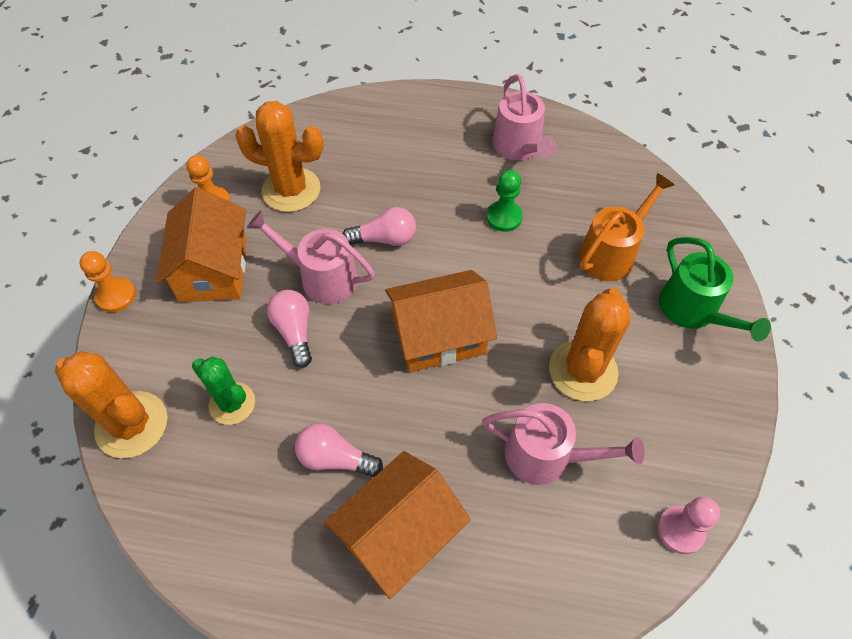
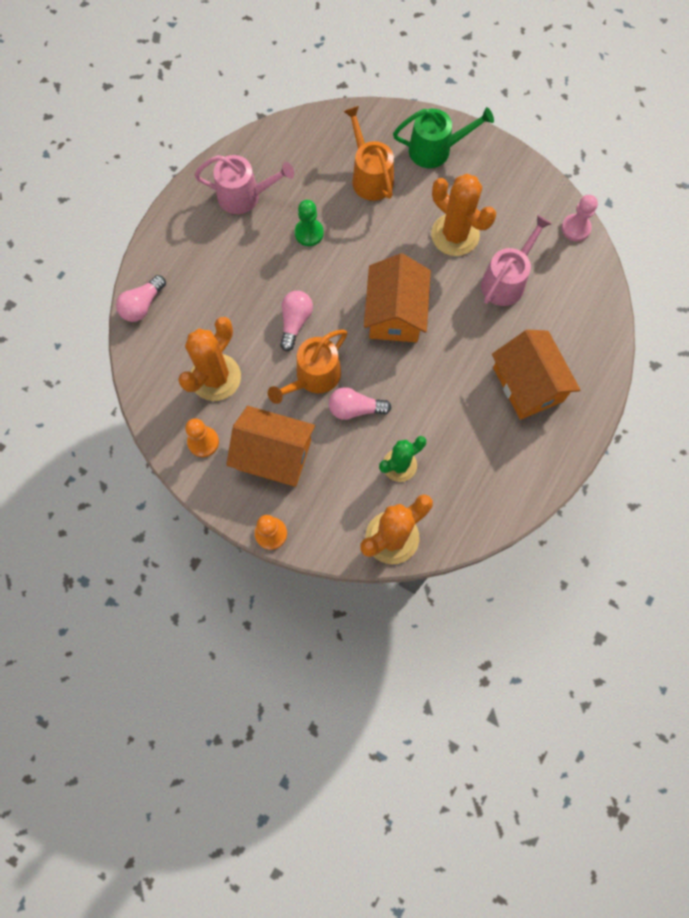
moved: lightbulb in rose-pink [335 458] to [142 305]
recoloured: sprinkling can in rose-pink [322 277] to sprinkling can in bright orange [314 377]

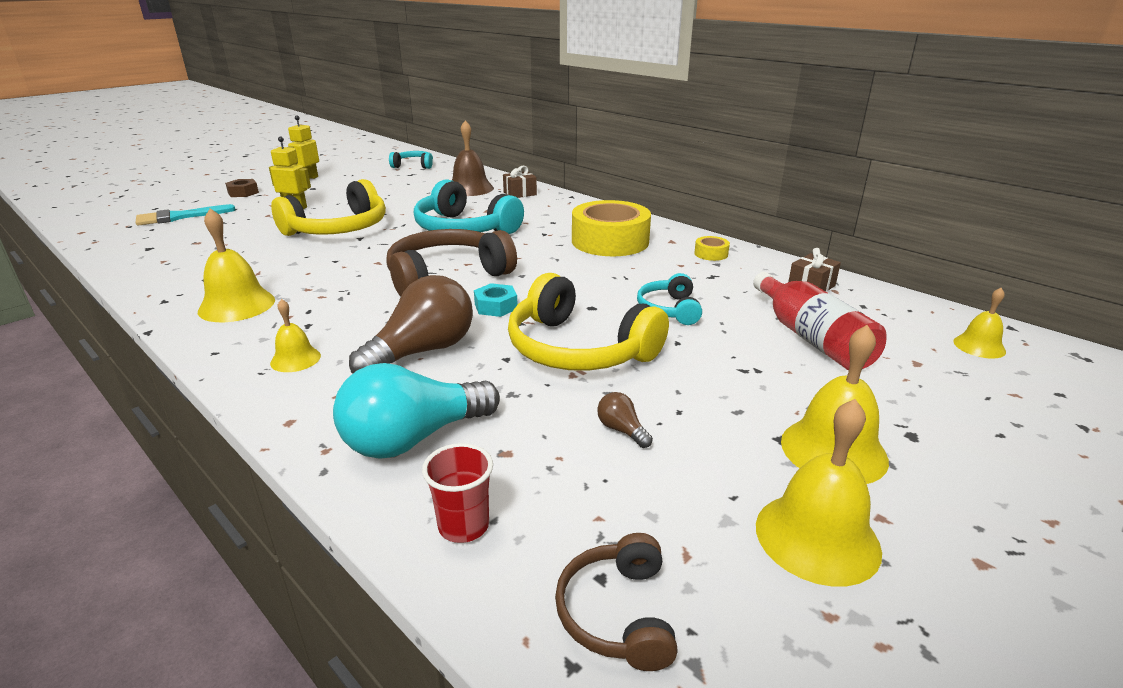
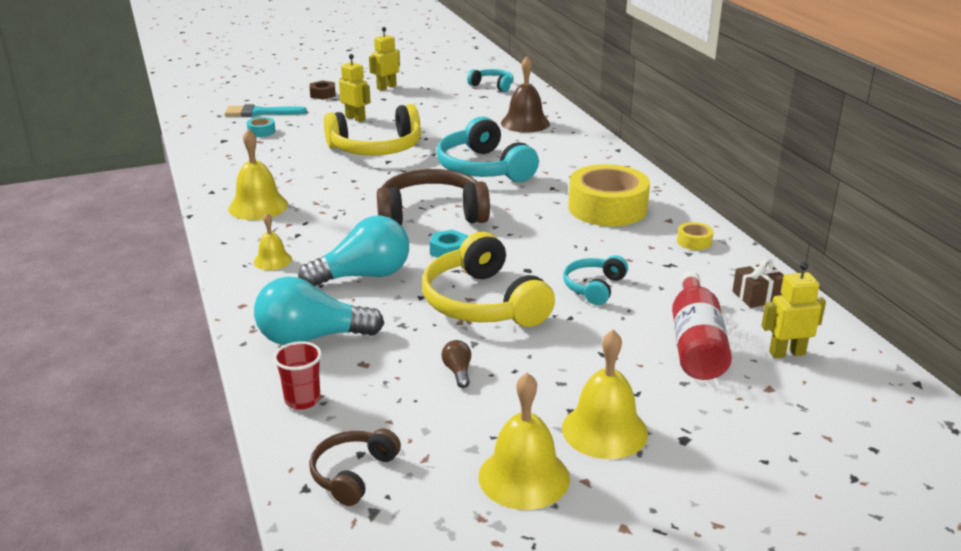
removed: wrapped gift in dark brown [520 193]; school bell in golden [979 346]
added: sticky tape in turquoise [261 131]; robot in golden [787 353]
recoloured: lightbulb in dark brown [422 351] to lightbulb in turquoise [364 276]

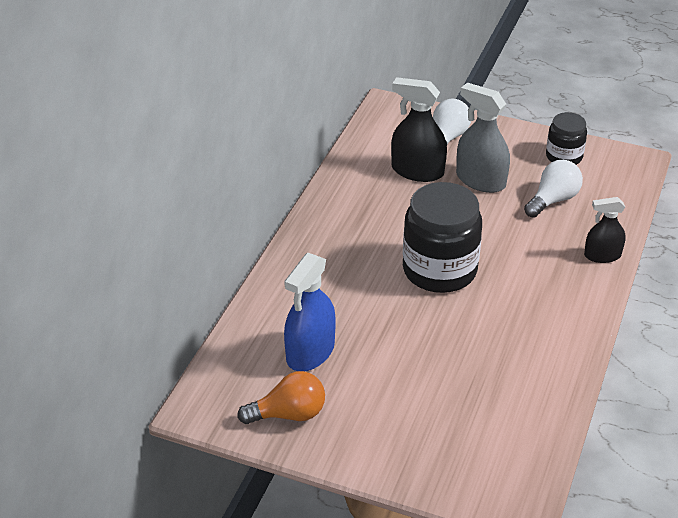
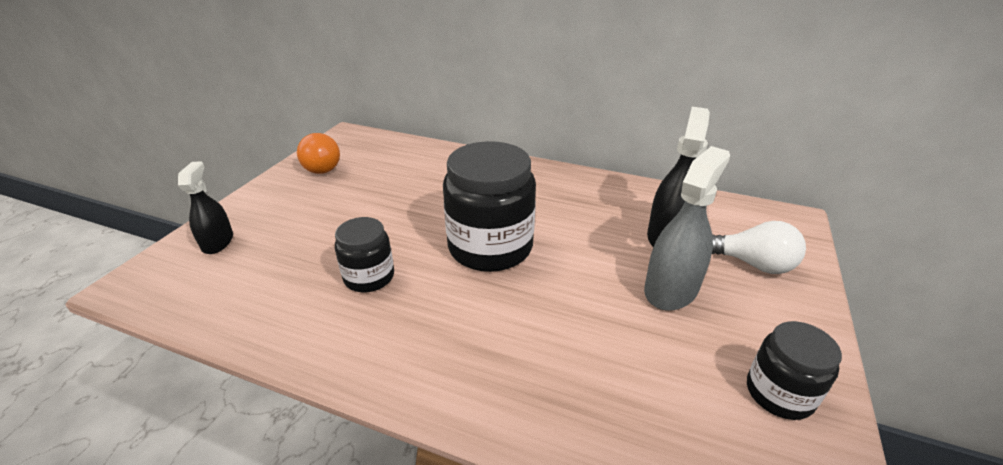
removed: sprayer in blue [310 352]; lightbulb in pure white [553 200]
added: preserve jar in ebony [369 277]
moved: sprayer in ebony [602 255] to [217 242]

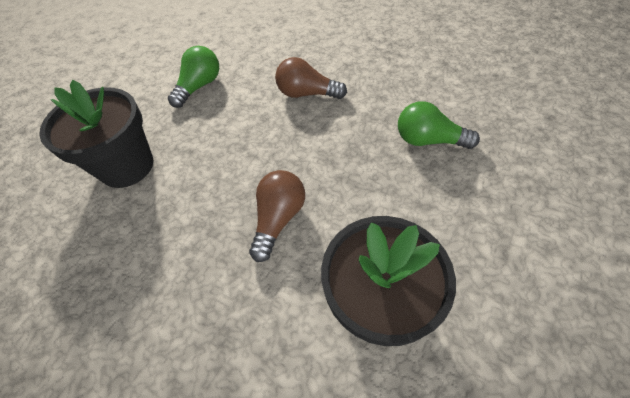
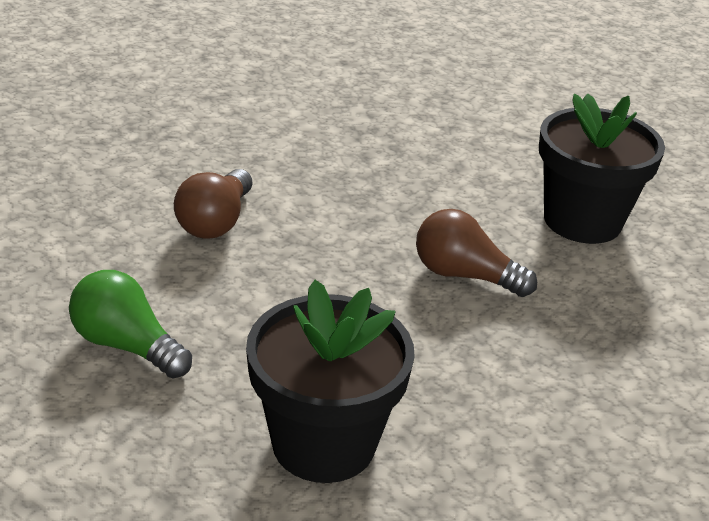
removed: lightbulb in leaf-green [428 140]

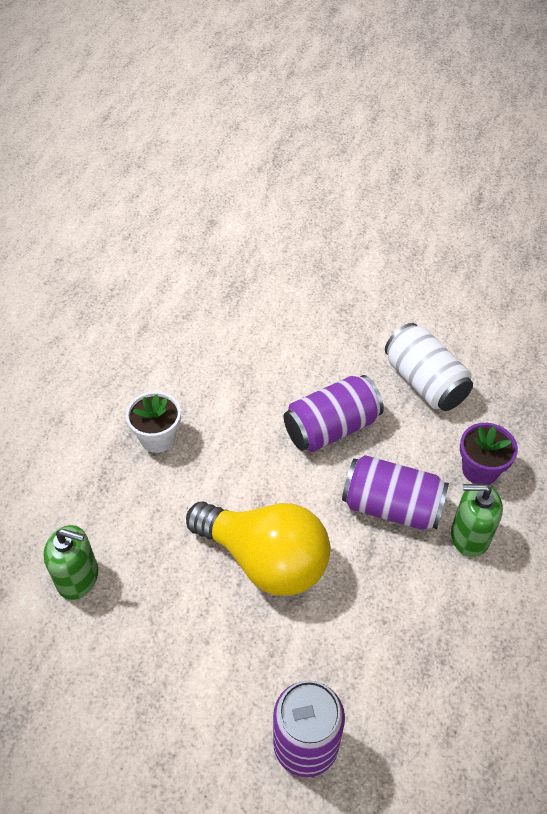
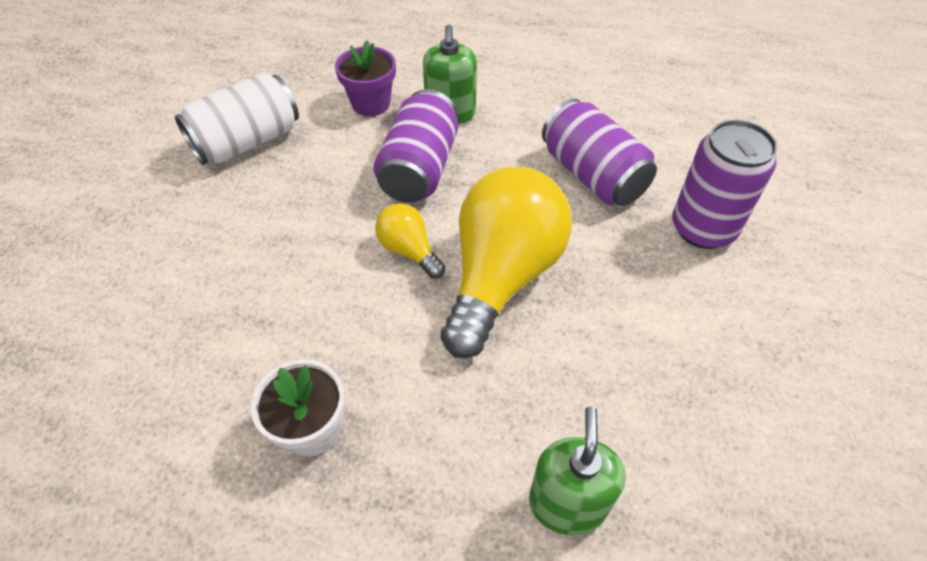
added: lightbulb in golden [409 250]
moved: can in royal purple [331 428] to [592 175]

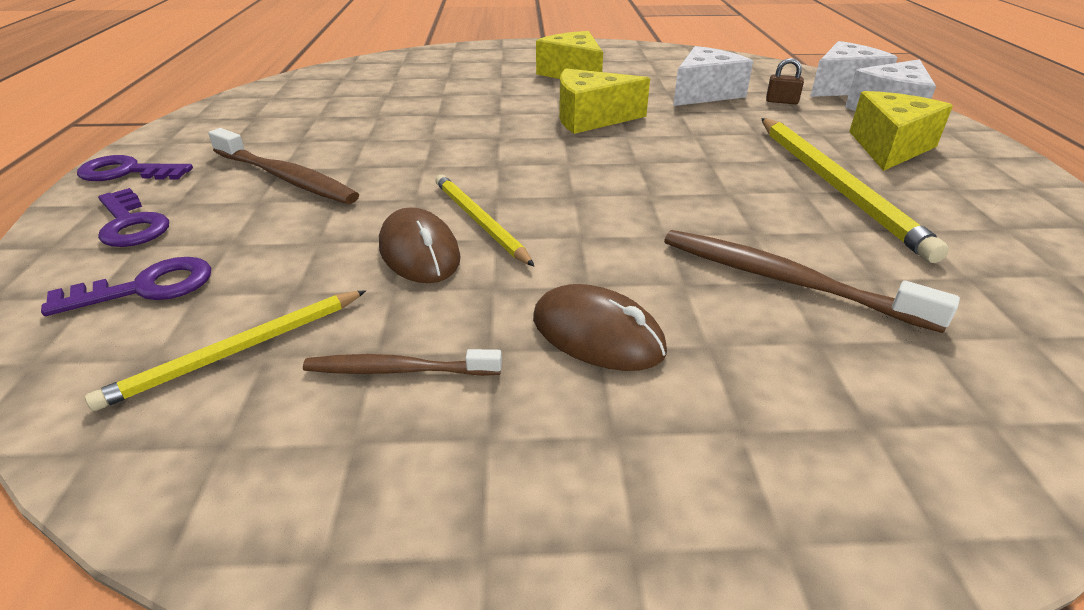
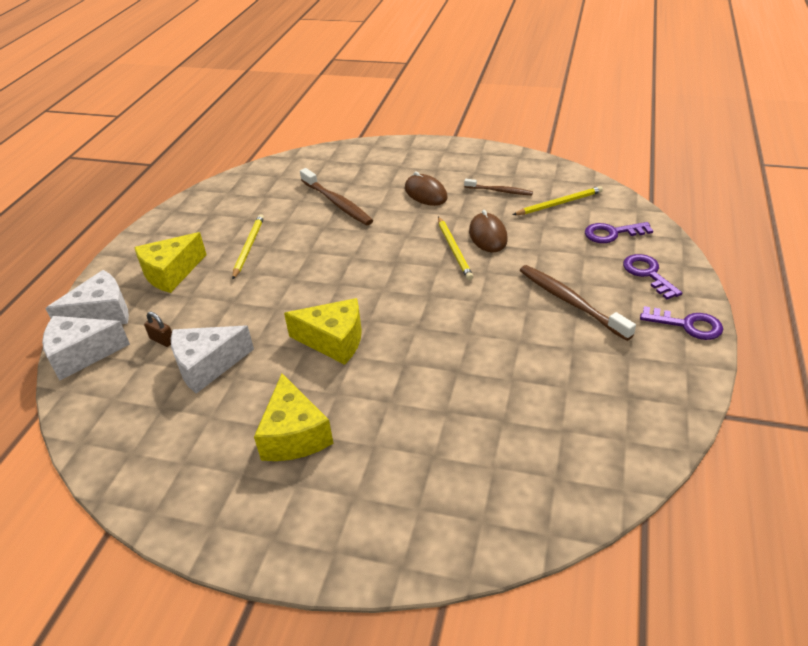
resized: pencil in golden [835 186] = [249 247] x0.60

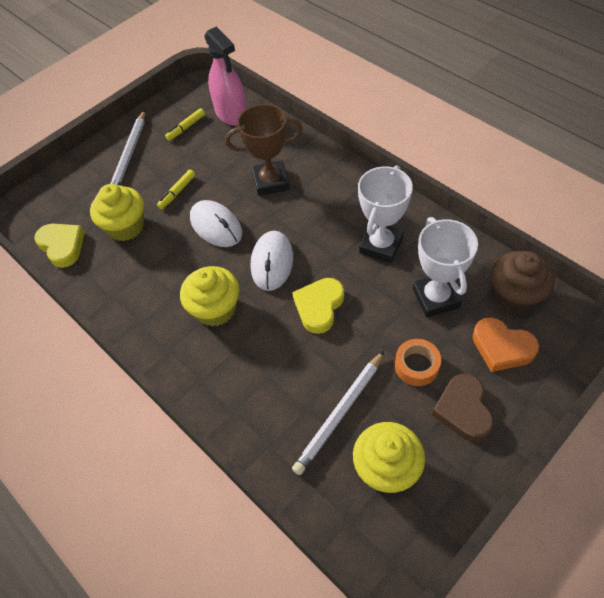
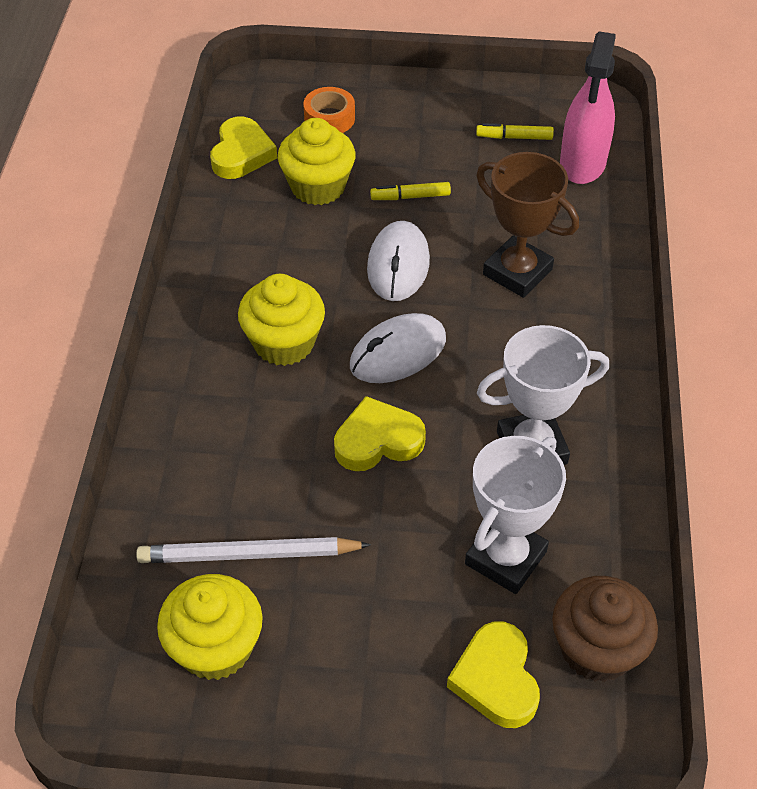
removed: pencil in pure white [129 154]; love heart in dark brown [463 410]
moved: sticky tape in bright orange [416 366] to [329 118]
recoloured: love heart in bright orange [502 347] to love heart in golden [496 679]

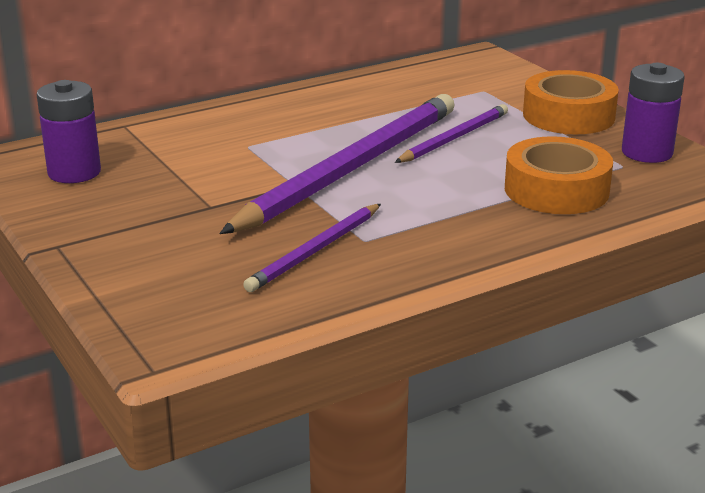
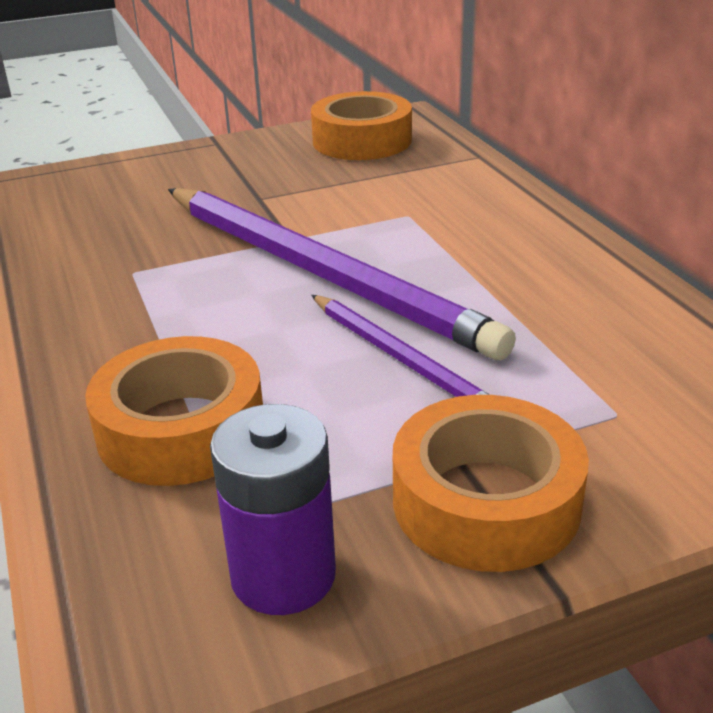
removed: pencil in royal purple [315 251]
replaced: battery in royal purple [74 172] to sticky tape in bright orange [362 141]

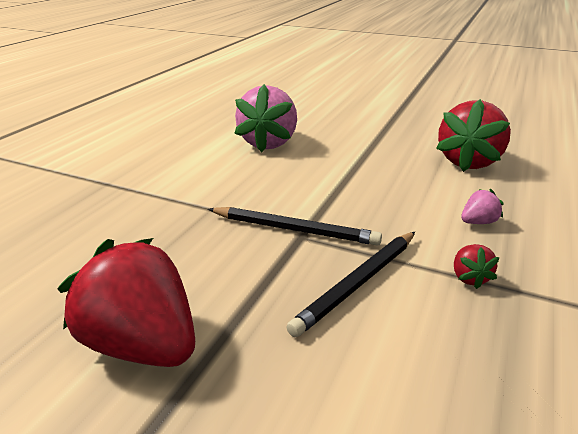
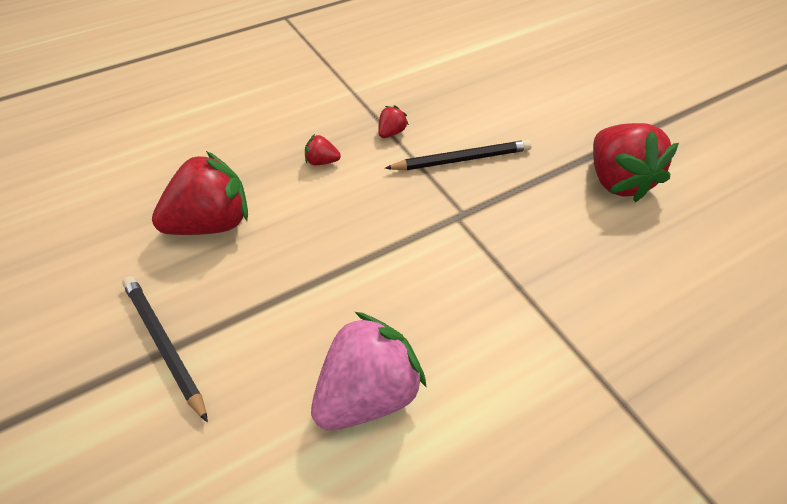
moved: pencil in ebony [294 229] to [164 345]
recoloured: berry in rose-pink [478 222] to berry in red [322 162]

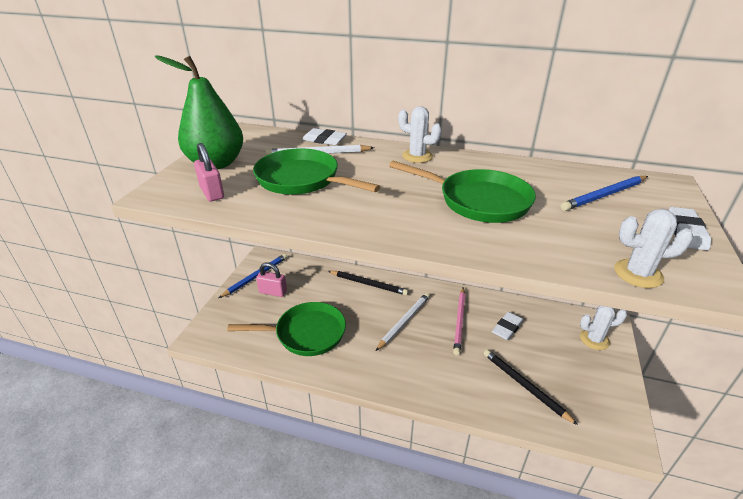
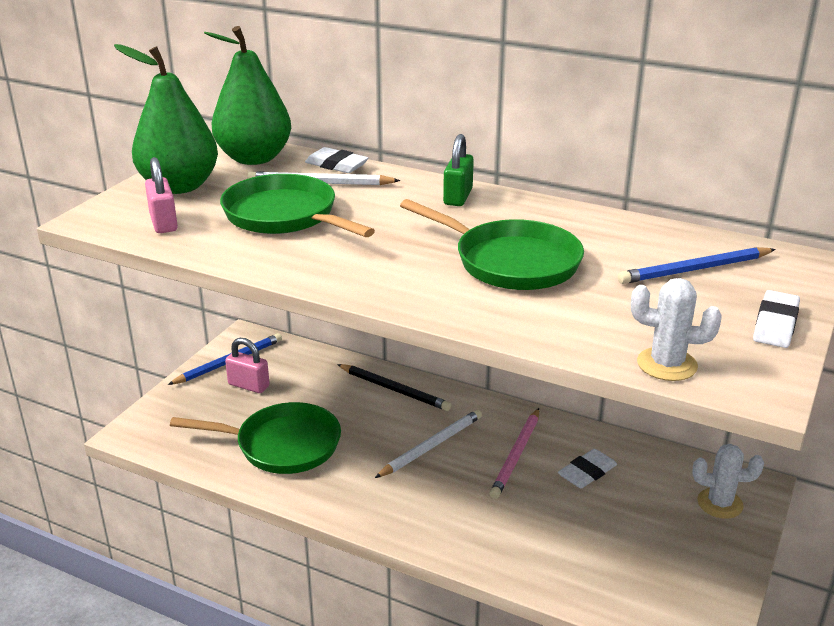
removed: pencil in ebony [524 386]
added: pear fruit in leaf-green [254 158]
replaced: cactus in pure white [417 156] to lock in leaf-green [458 197]

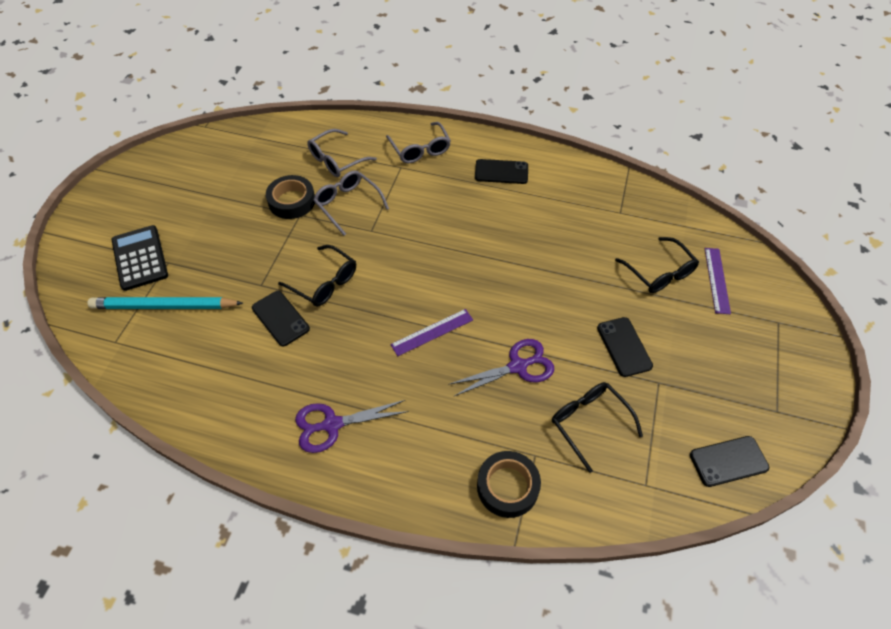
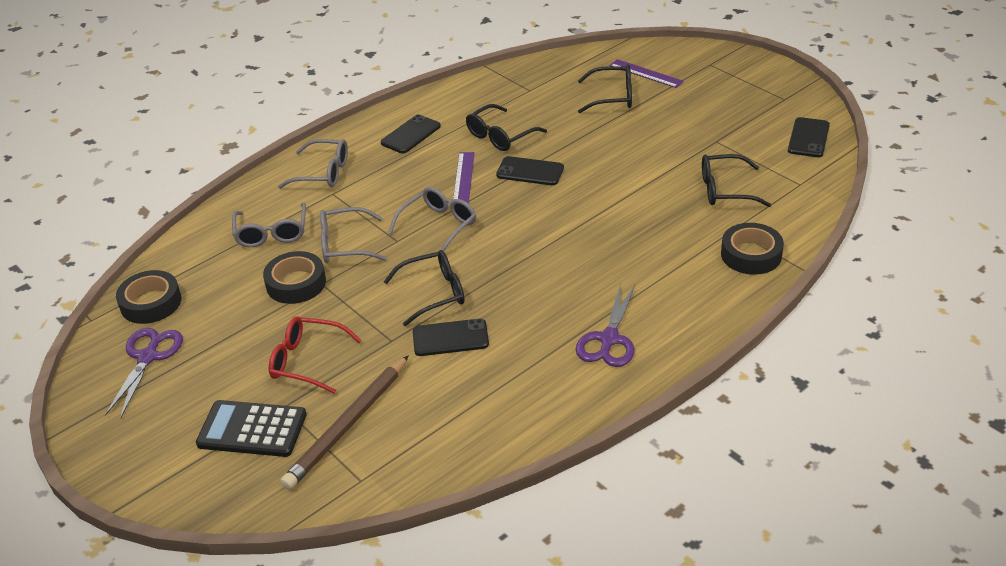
added: sticky tape in ebony [151 303]; glasses in red [307 361]; glasses in gray [439 226]; glasses in ebony [500 136]
moved: pair of scissors in royal purple [518 366] to [148 357]; straightedge in royal purple [432 332] to [463 178]; smartphone in ebony [624 347] to [530 172]
recoloured: pencil in turquoise [164 306] to pencil in dark brown [348 425]

